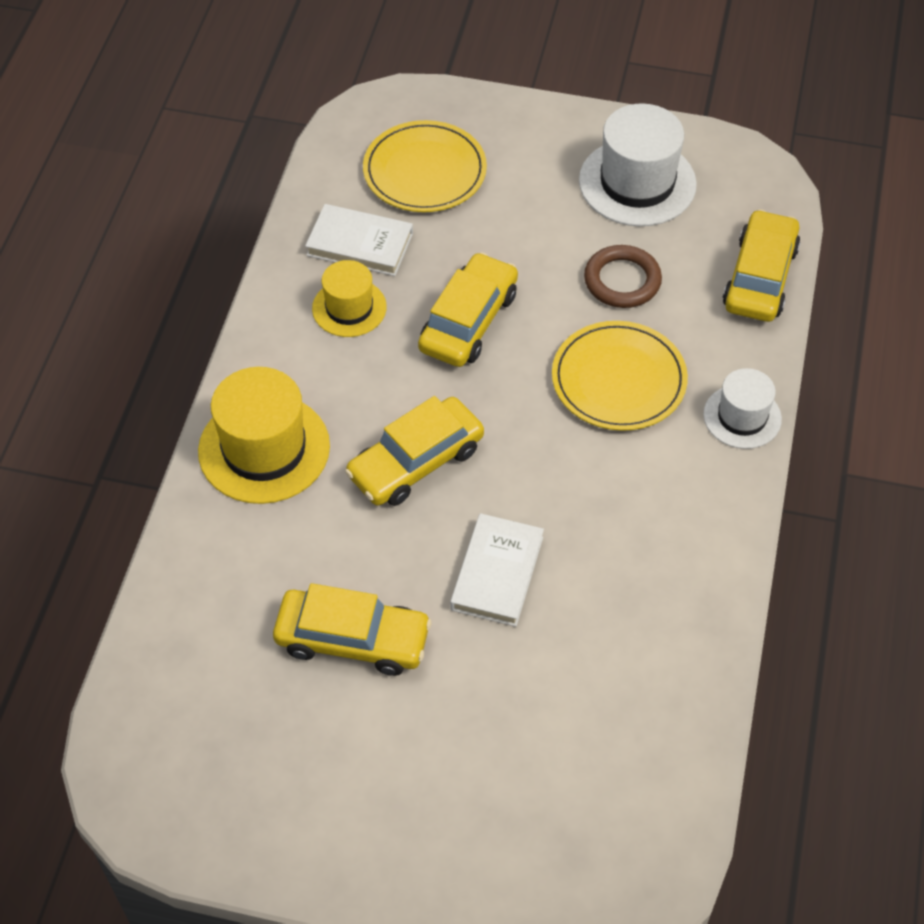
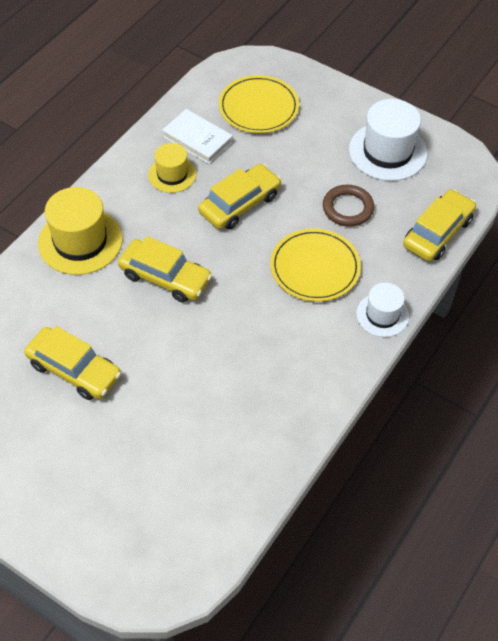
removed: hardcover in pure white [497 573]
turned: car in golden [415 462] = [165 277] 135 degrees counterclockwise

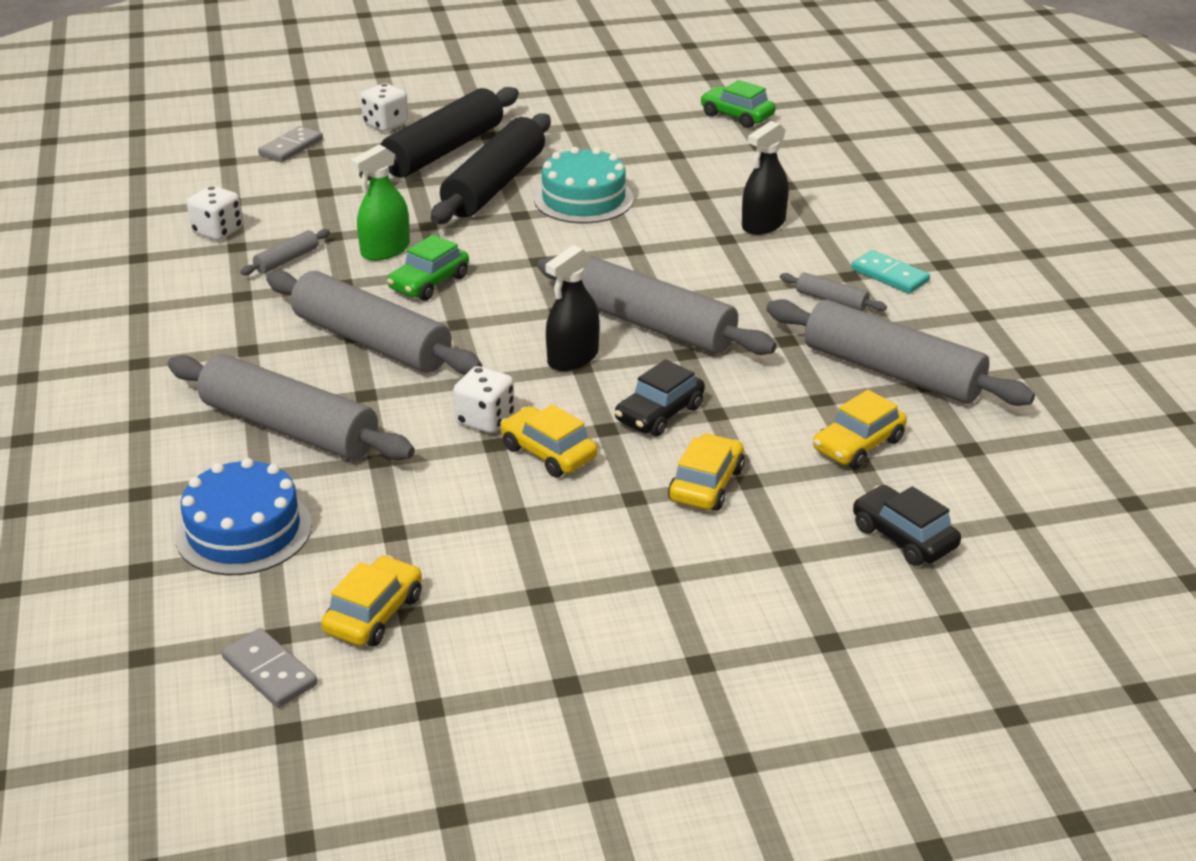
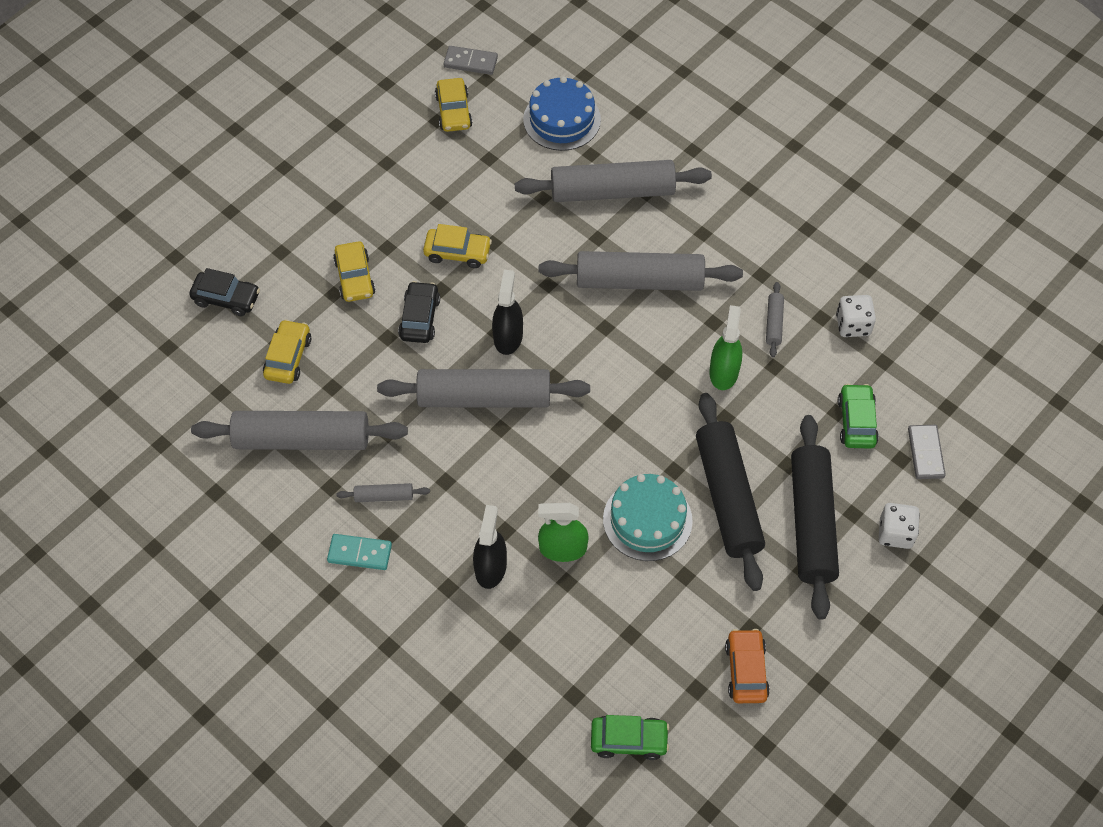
removed: die in pure white [485 419]
added: sprayer in leaf-green [563 548]; car in bright orange [746 670]
moved: car in leaf-green [429 283] to [856 421]

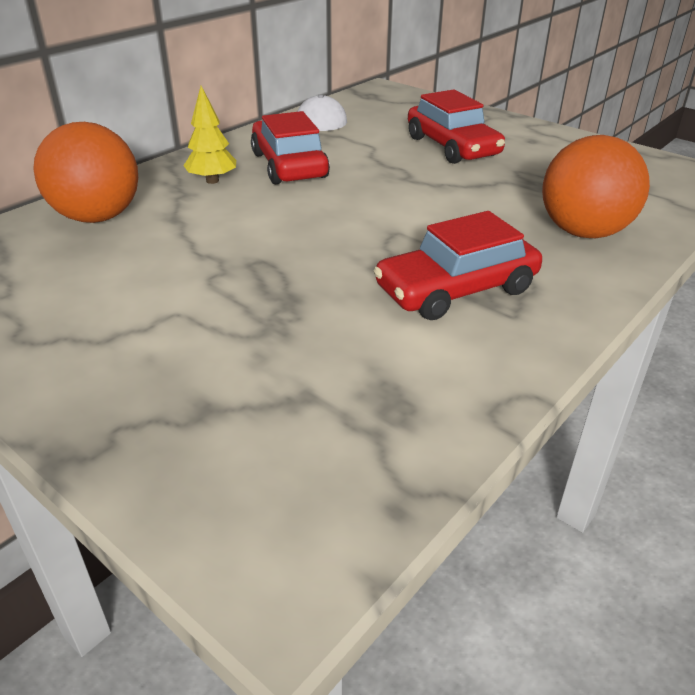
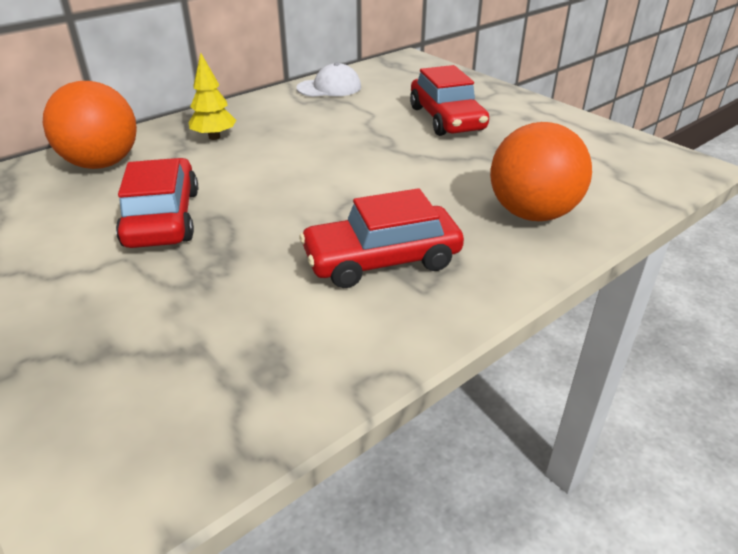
moved: car in red [289 165] to [163 218]

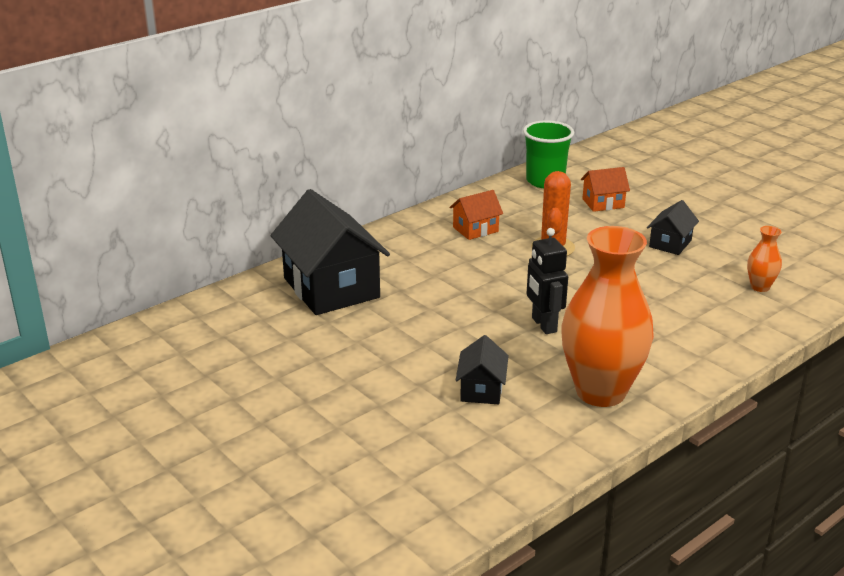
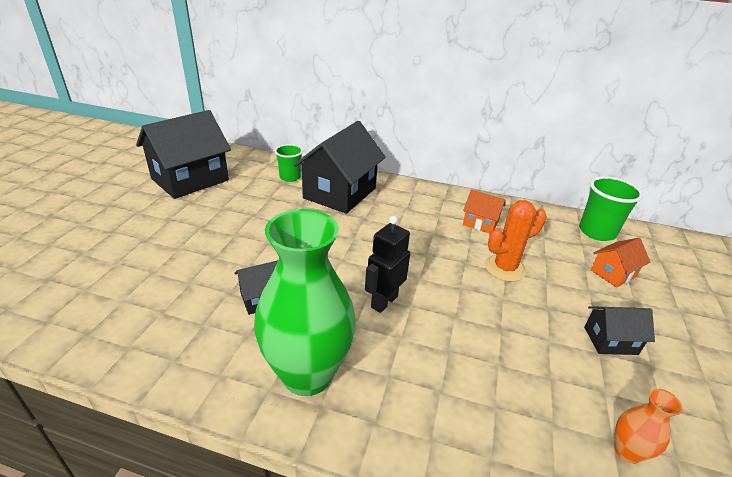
added: cottage in ebony [190 179]; cup in leaf-green [290 177]
recoloured: flower vase in bright orange [600 392] to flower vase in leaf-green [307 374]
turned: cottage in bright orange [603 203] = [613 273] 75 degrees counterclockwise

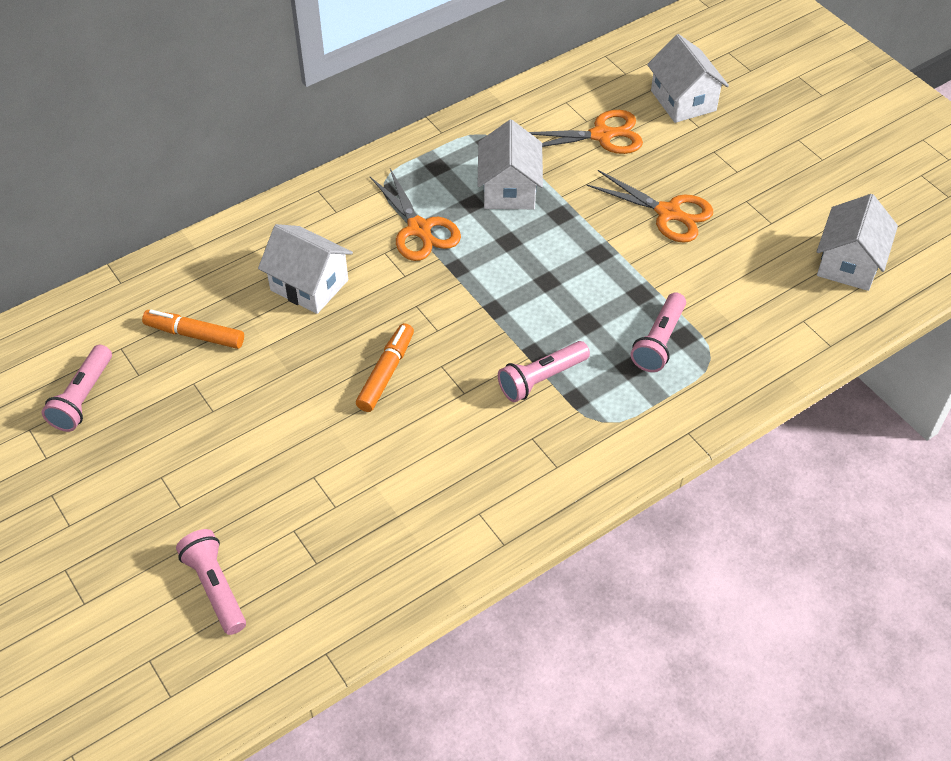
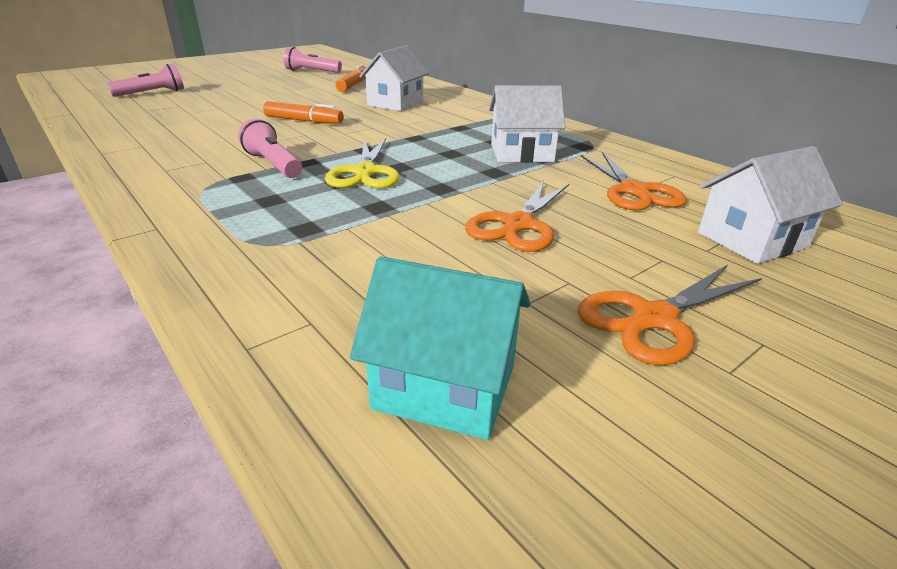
removed: pocket torch in rose-pink [659 342]
added: pair of scissors in golden [365 172]
moved: pair of scissors in bright orange [419 229] to [654 319]
recoloured: cottage in pure white [849 263] to cottage in turquoise [445 386]

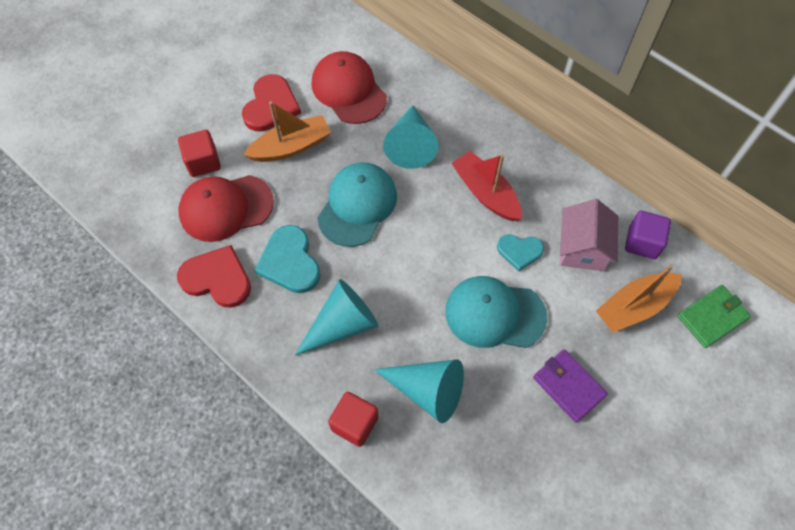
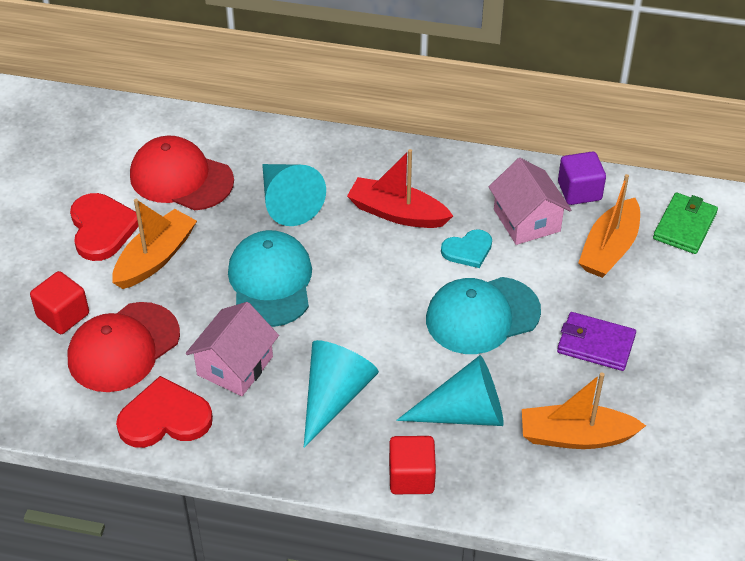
added: toy boat in bright orange [575 436]
replaced: love heart in turquoise [290 262] to cottage in rose-pink [235 366]

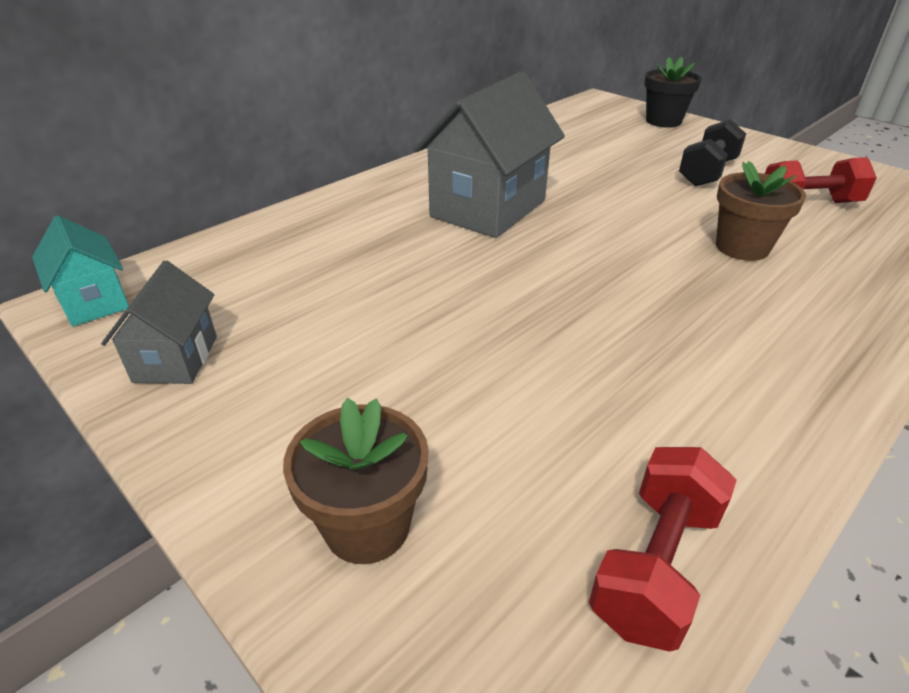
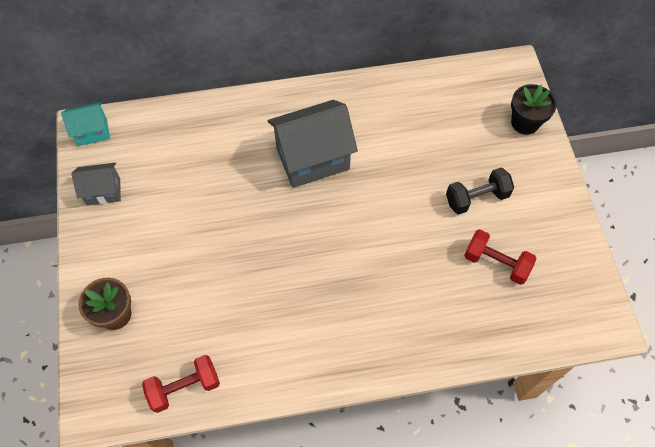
removed: plant pot in dark brown [742 247]
turned: cottage in turquoise [94 302] = [92 132] 75 degrees clockwise; cottage in gray [176 359] = [103 191] 45 degrees clockwise

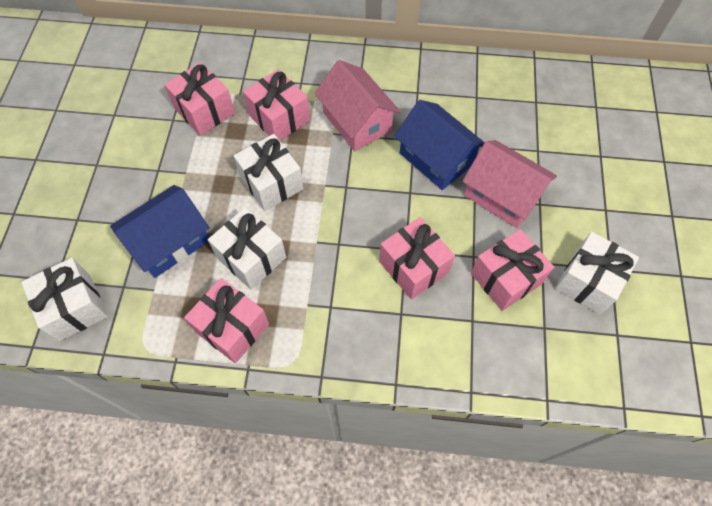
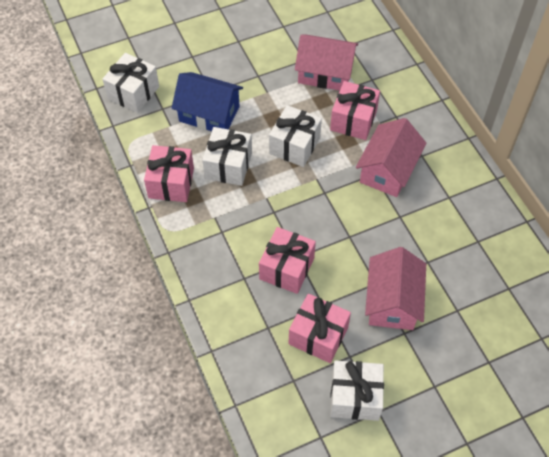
removed: cottage in blue [436 158]
replaced: wrapped gift in rose-pink [204 111] to cottage in rose-pink [325 73]

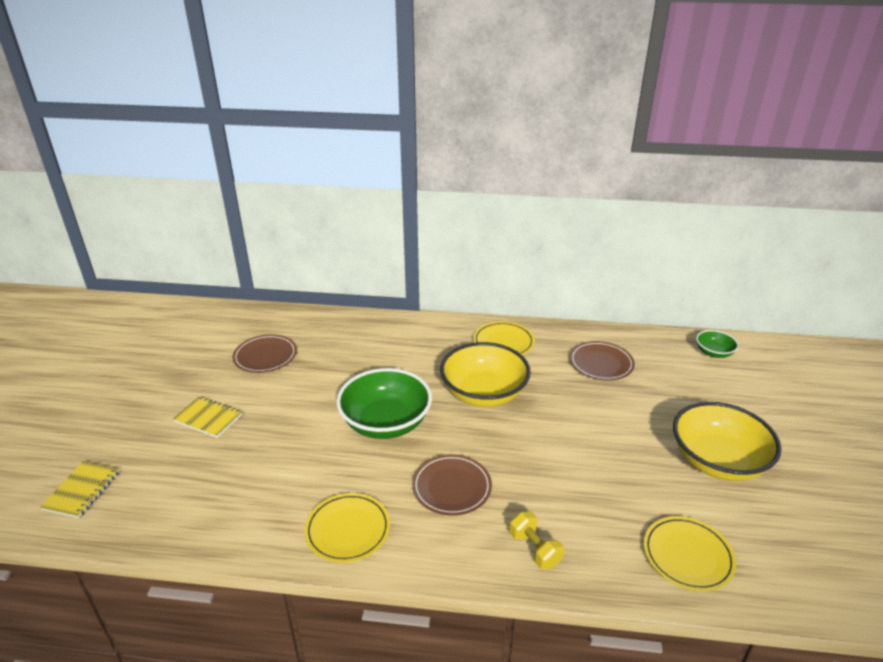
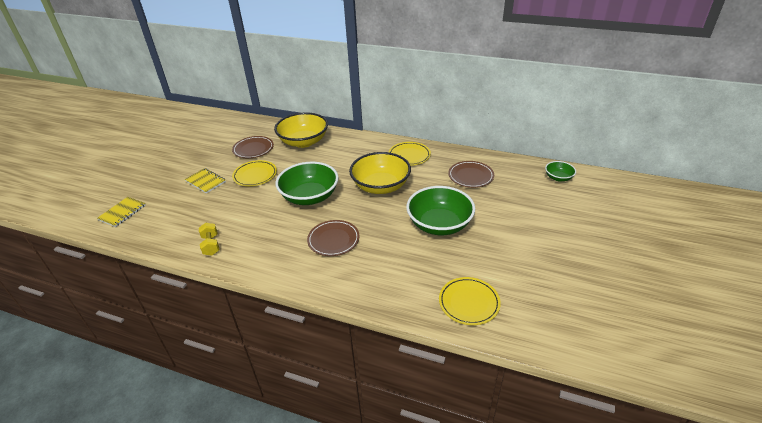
added: bowl in leaf-green [439 224]
moved: dumbbell in golden [534 549] to [211 245]; plate in golden [348 530] to [255 175]; bowl in golden [717 461] to [303 142]

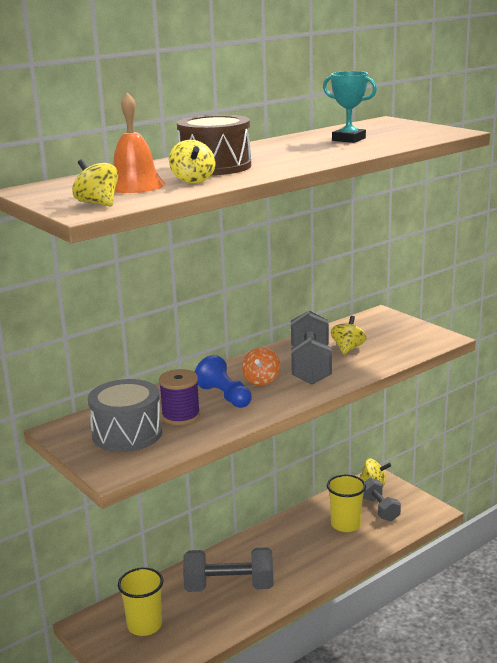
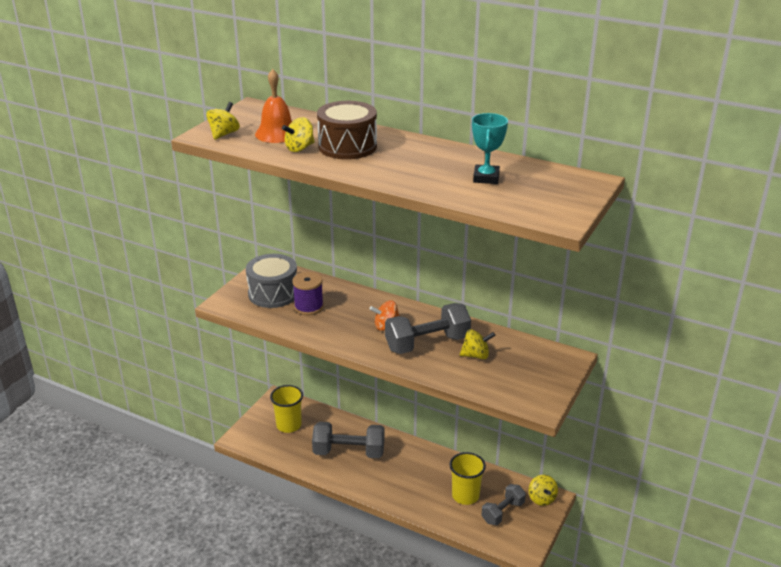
removed: chess pawn in blue [224 396]
turned: dumbbell in gray [229 586] = [349 452] 60 degrees counterclockwise

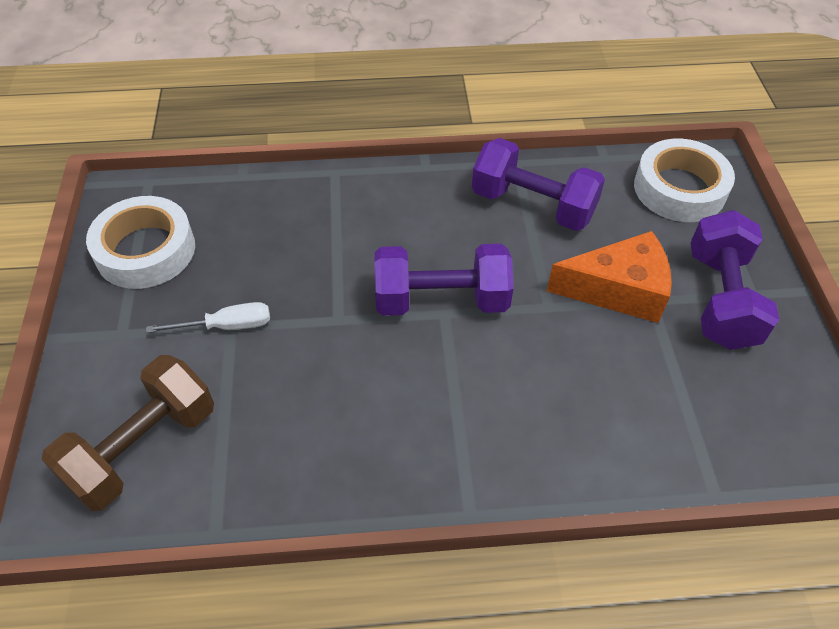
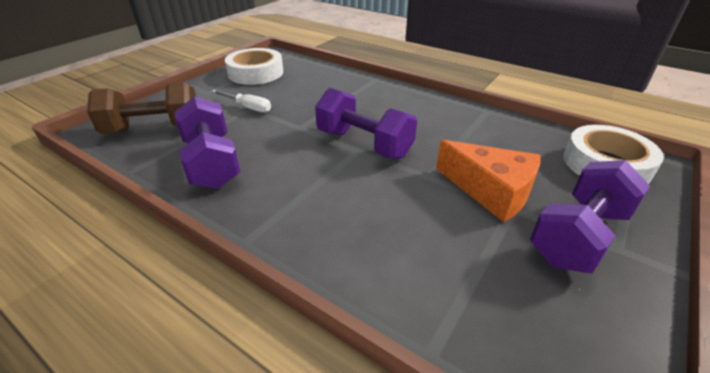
moved: dumbbell in royal purple [532 205] to [211 162]

